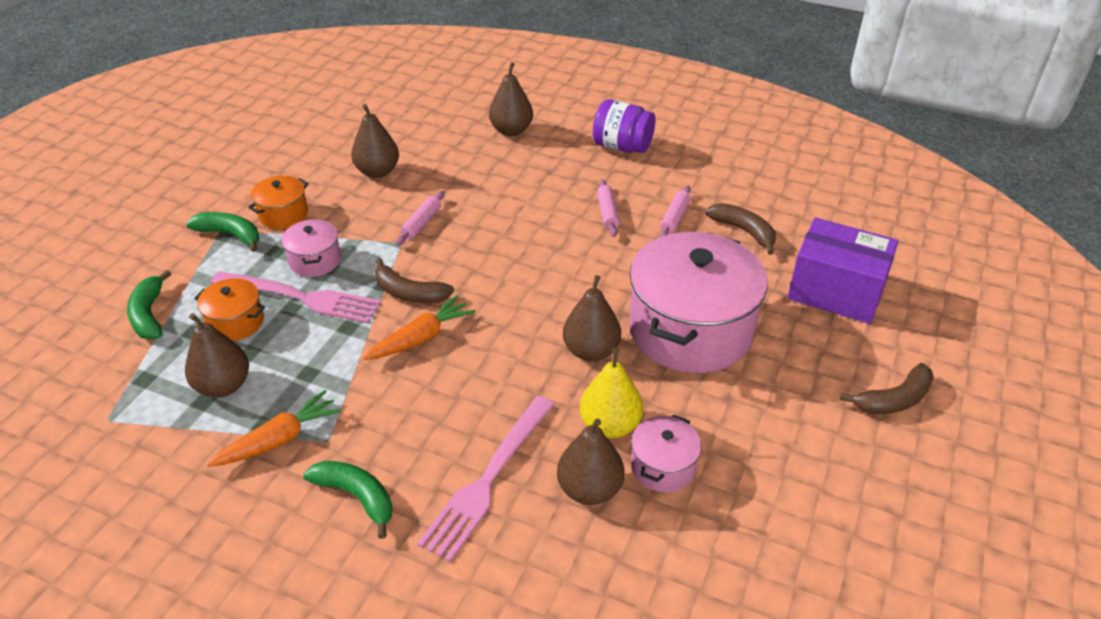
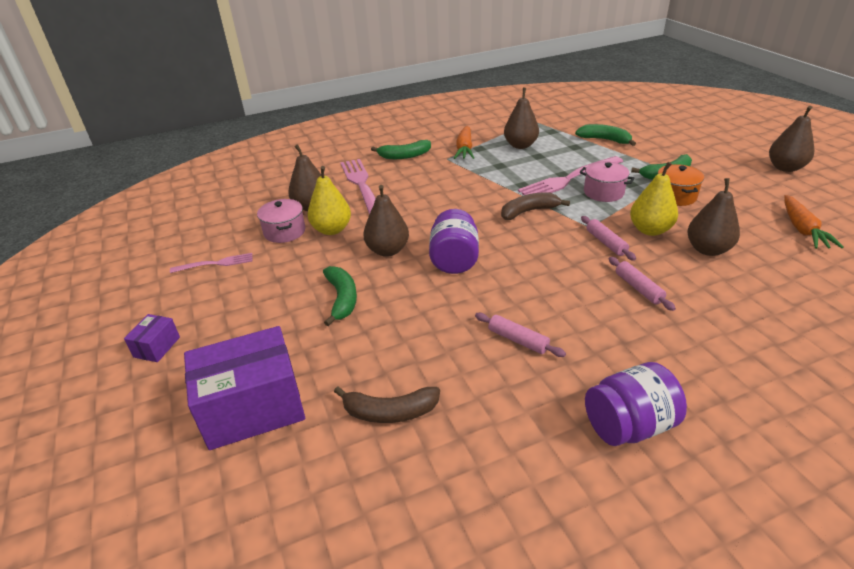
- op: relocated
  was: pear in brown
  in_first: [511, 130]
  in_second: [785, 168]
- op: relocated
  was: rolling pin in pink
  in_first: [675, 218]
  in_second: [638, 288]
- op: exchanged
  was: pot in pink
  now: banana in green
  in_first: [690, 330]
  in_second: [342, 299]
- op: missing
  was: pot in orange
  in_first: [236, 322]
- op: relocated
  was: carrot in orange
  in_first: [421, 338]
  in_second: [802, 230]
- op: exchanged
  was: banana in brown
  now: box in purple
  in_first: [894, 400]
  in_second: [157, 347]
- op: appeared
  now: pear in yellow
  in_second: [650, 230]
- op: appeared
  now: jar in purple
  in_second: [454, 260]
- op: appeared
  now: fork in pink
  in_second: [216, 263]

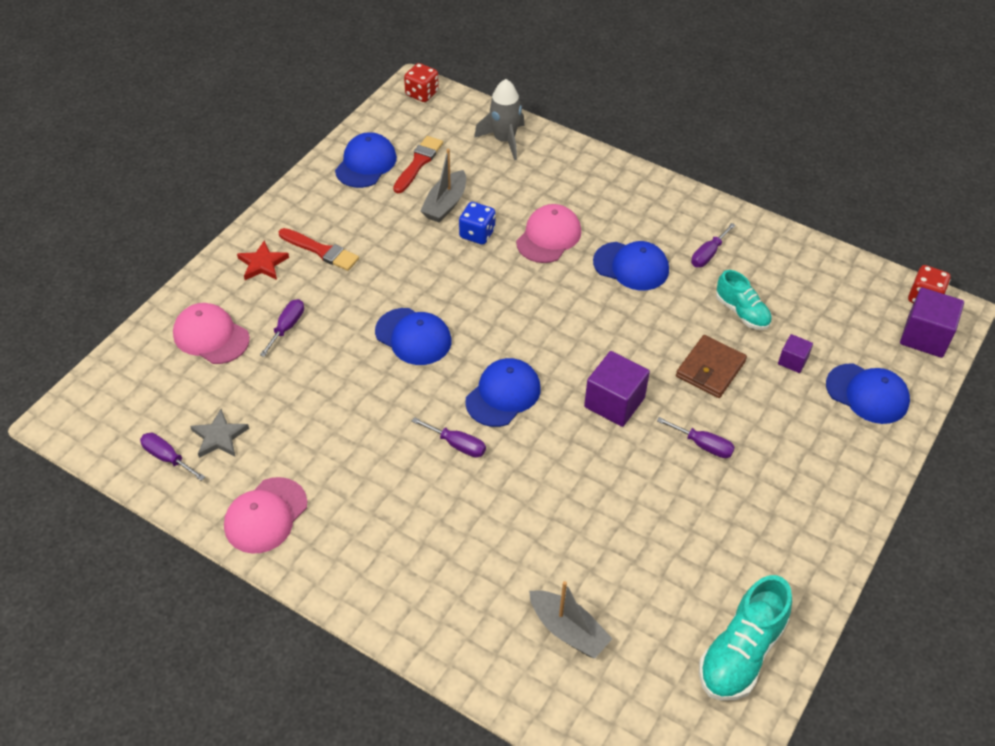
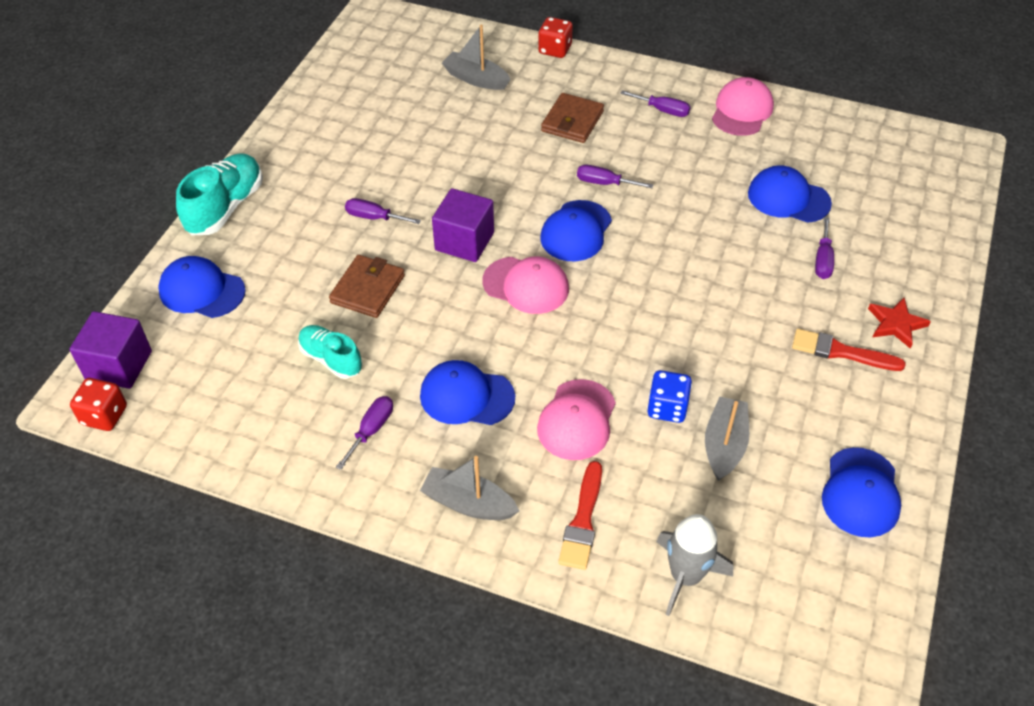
- op: relocated
  was: dice in red
  in_first: [422, 93]
  in_second: [555, 50]
- op: relocated
  was: brush in red
  in_first: [418, 163]
  in_second: [582, 521]
- op: relocated
  was: cap in pink
  in_first: [211, 336]
  in_second: [526, 285]
- op: relocated
  was: cap in blue
  in_first: [413, 337]
  in_second: [788, 198]
- op: missing
  was: cube in purple
  in_first: [792, 361]
- op: missing
  was: star in grey
  in_first: [219, 437]
- op: relocated
  was: screwdriver in purple
  in_first: [167, 458]
  in_second: [663, 110]
- op: relocated
  was: shoe in turquoise
  in_first: [741, 653]
  in_second: [225, 207]
- op: appeared
  now: wallet in brown
  in_second: [572, 121]
- op: appeared
  now: boat in grey
  in_second: [468, 503]

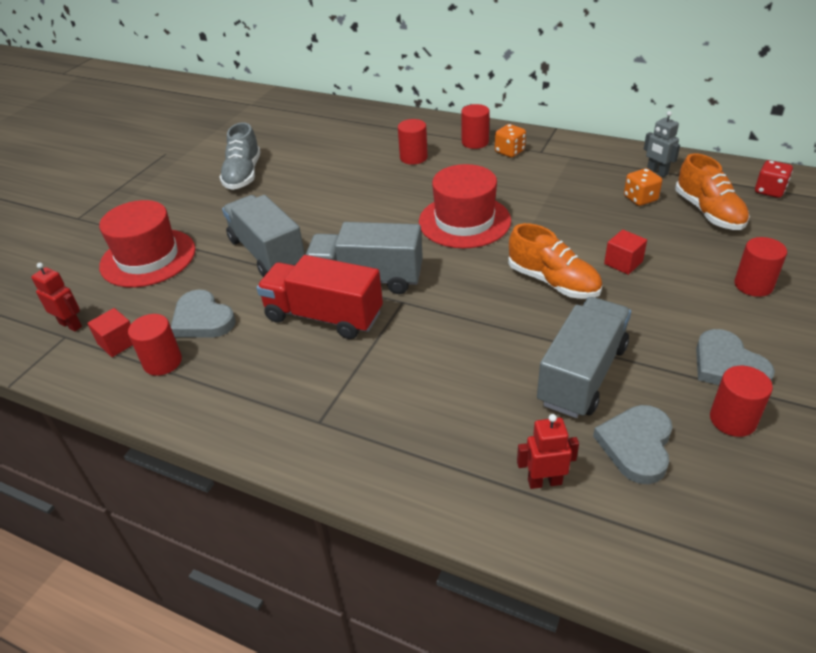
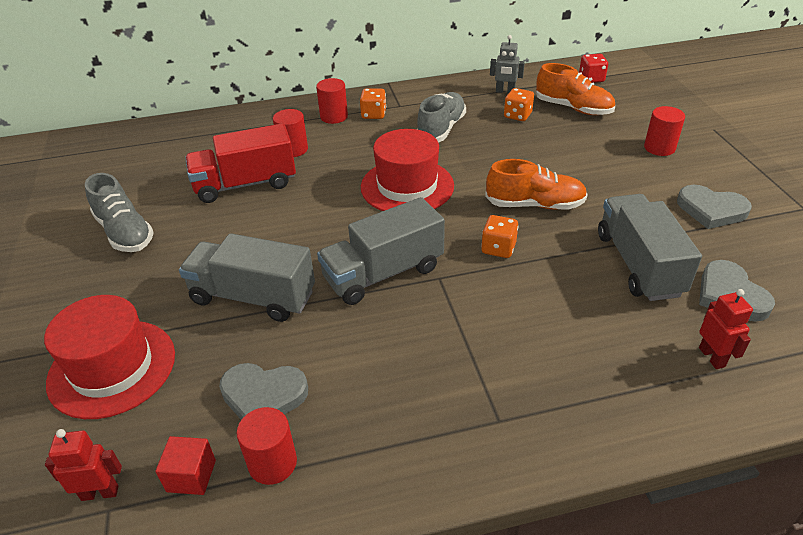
- op: missing
  was: cube in red
  in_first: [623, 263]
- op: relocated
  was: truck in red
  in_first: [323, 316]
  in_second: [245, 184]
- op: missing
  was: cylinder in red
  in_first: [732, 420]
- op: spun
  was: robot in red
  in_first: [544, 481]
  in_second: [712, 357]
  clockwise: 120
- op: appeared
  now: shoe in grey
  in_second: [441, 129]
- op: appeared
  now: dice in orange
  in_second: [498, 248]

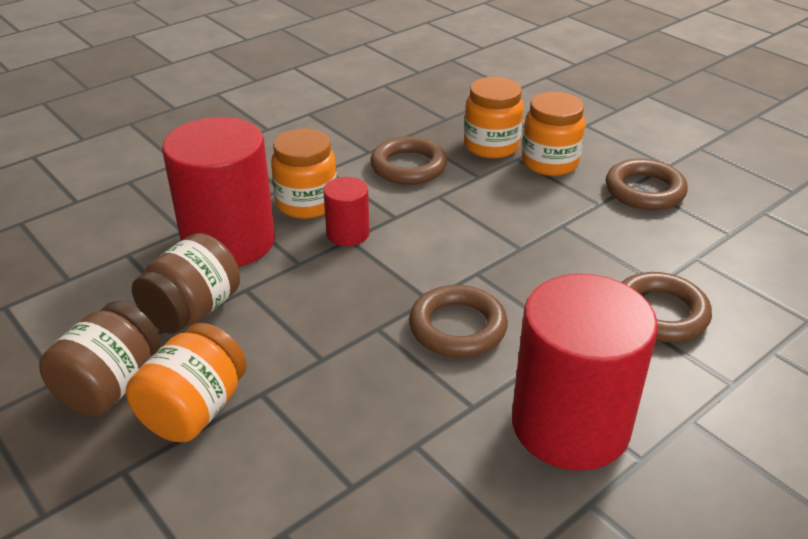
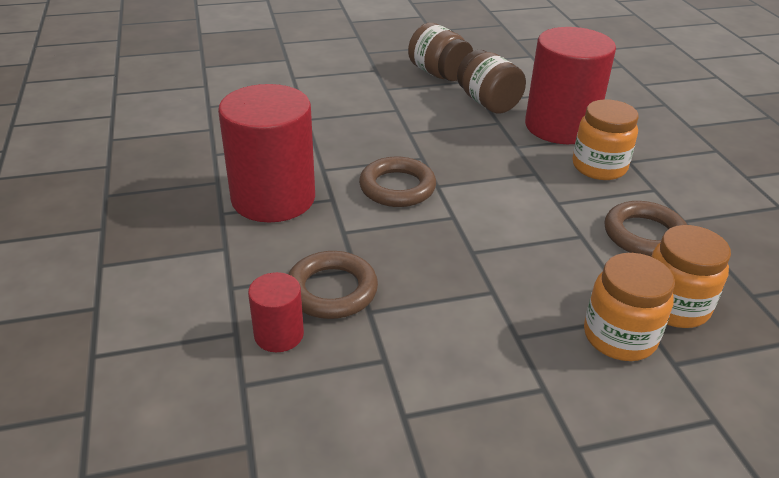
- op: missing
  was: ring in brown
  in_first: [644, 190]
- op: relocated
  was: cylinder in red
  in_first: [348, 234]
  in_second: [279, 334]
- op: missing
  was: jar in orange
  in_first: [194, 410]

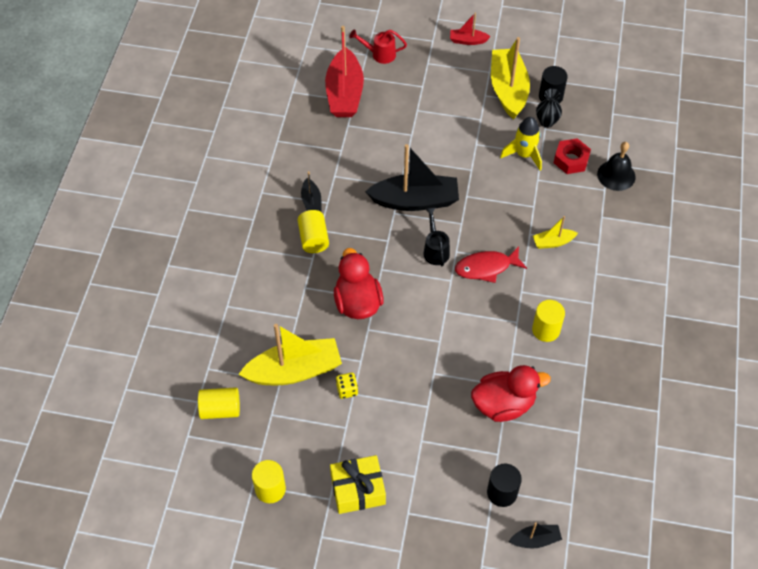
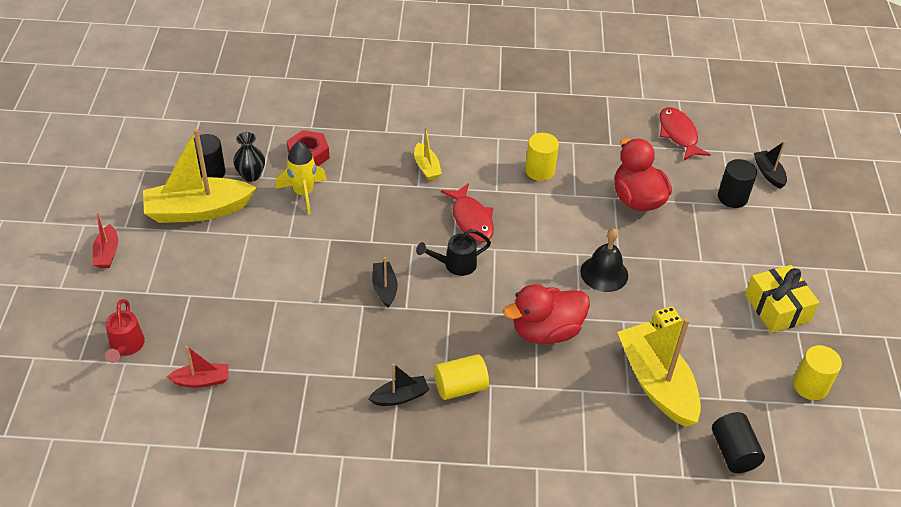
- op: size
  was: boat in red
  in_first: [344, 93]
  in_second: [202, 380]
  ratio: 0.48
- op: relocated
  was: bell in black
  in_first: [616, 175]
  in_second: [604, 273]
- op: size
  was: boat in black
  in_first: [415, 201]
  in_second: [384, 288]
  ratio: 0.48
- op: colour
  was: cylinder in yellow
  now: cylinder in black
  in_first: [220, 409]
  in_second: [733, 452]
- op: appeared
  now: fish in red
  in_second: [678, 134]

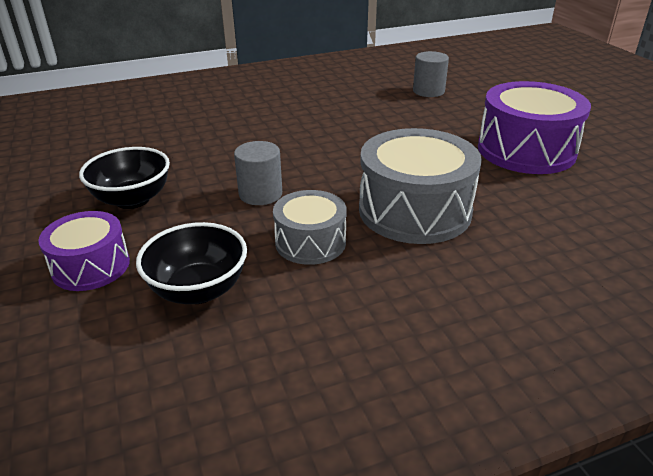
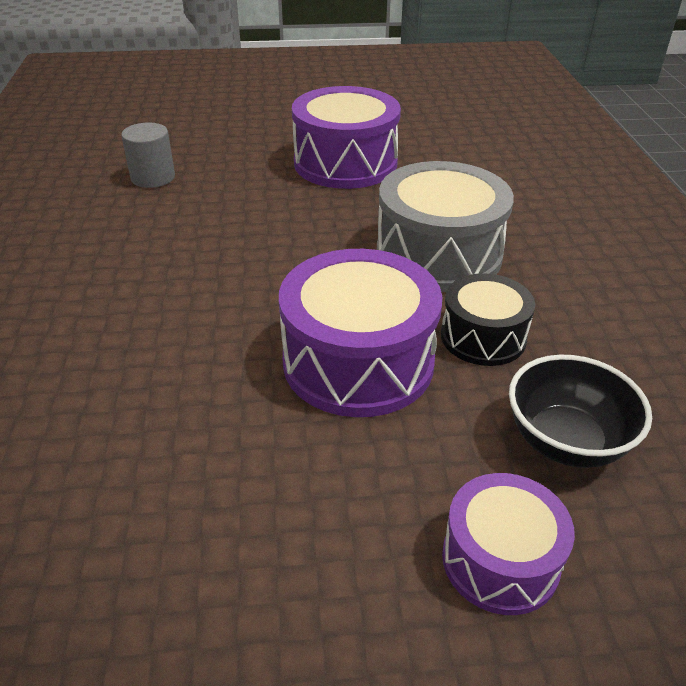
- op: exchanged
  was: cylinder in grey
  now: drum in purple
  in_first: [260, 194]
  in_second: [358, 362]
- op: missing
  was: bowl in black
  in_first: [132, 200]
- op: colour
  was: drum in grey
  now: drum in black
  in_first: [310, 242]
  in_second: [483, 337]

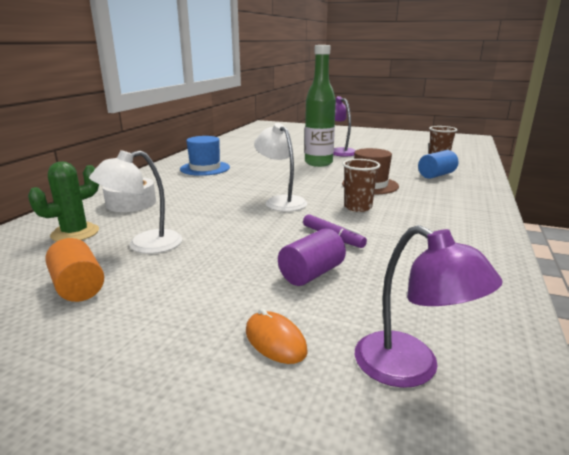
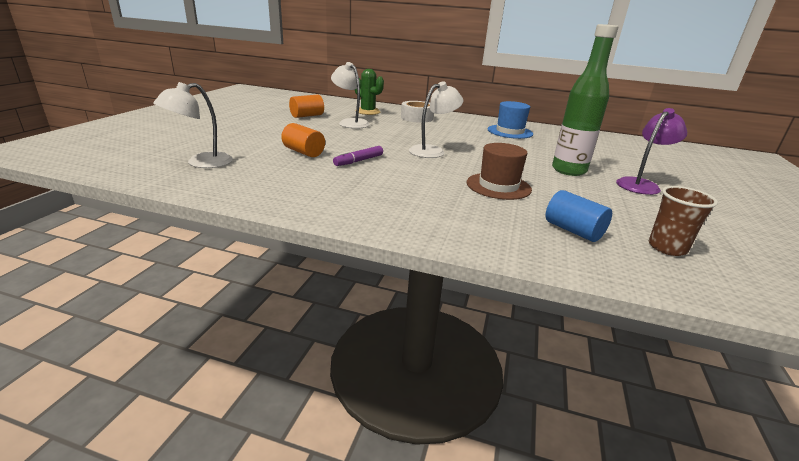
- op: missing
  was: cup in brown
  in_first: [358, 207]
- op: colour
  was: lamp in purple
  now: lamp in white
  in_first: [411, 368]
  in_second: [201, 163]
- op: colour
  was: cylinder in purple
  now: cylinder in orange
  in_first: [311, 274]
  in_second: [303, 152]
- op: missing
  was: mouse in orange
  in_first: [275, 341]

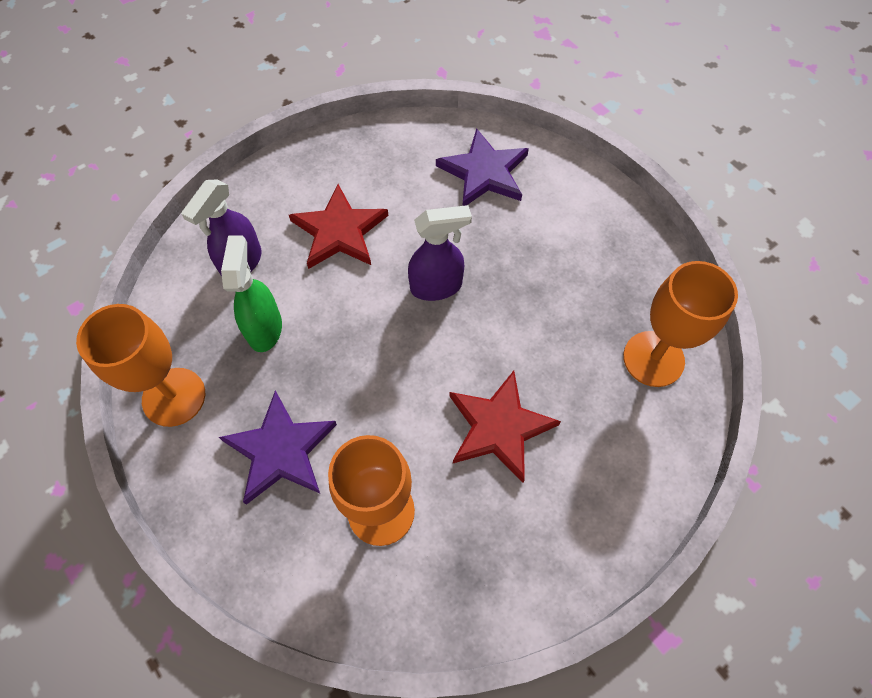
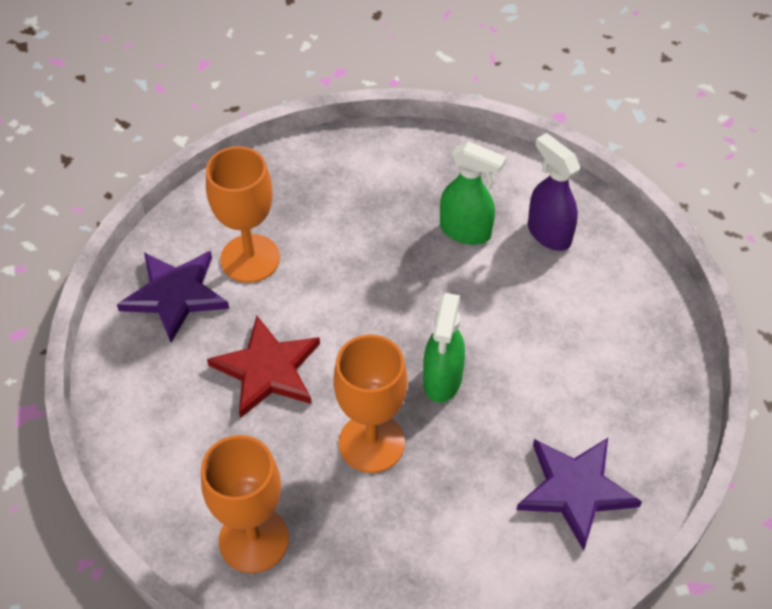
- op: missing
  was: star in red
  in_first: [339, 231]
- op: colour
  was: spray bottle in purple
  now: spray bottle in green
  in_first: [437, 286]
  in_second: [442, 380]
- op: relocated
  was: goblet in orange
  in_first: [174, 397]
  in_second: [371, 443]
- op: relocated
  was: star in purple
  in_first: [281, 450]
  in_second: [175, 295]

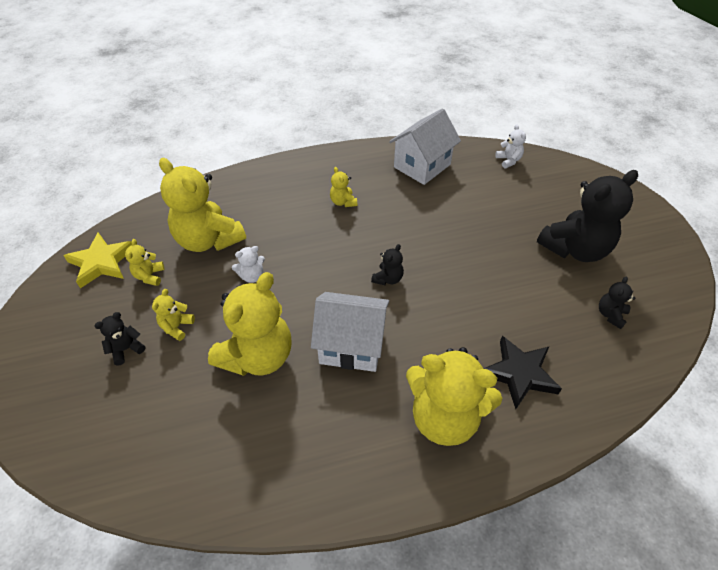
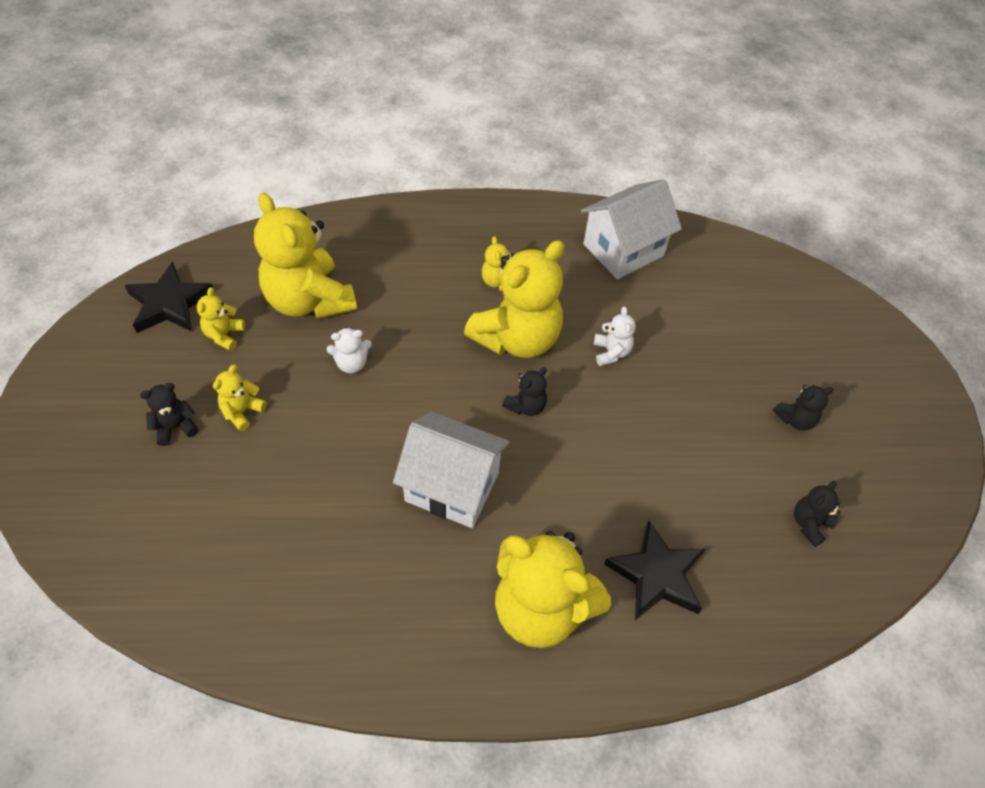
- op: relocated
  was: teddy bear in white
  in_first: [508, 160]
  in_second: [611, 352]
- op: size
  was: teddy bear in black
  in_first: [575, 249]
  in_second: [795, 419]
  ratio: 0.44
- op: colour
  was: star in yellow
  now: star in black
  in_first: [101, 262]
  in_second: [169, 303]
- op: relocated
  was: teddy bear in yellow
  in_first: [258, 356]
  in_second: [517, 338]

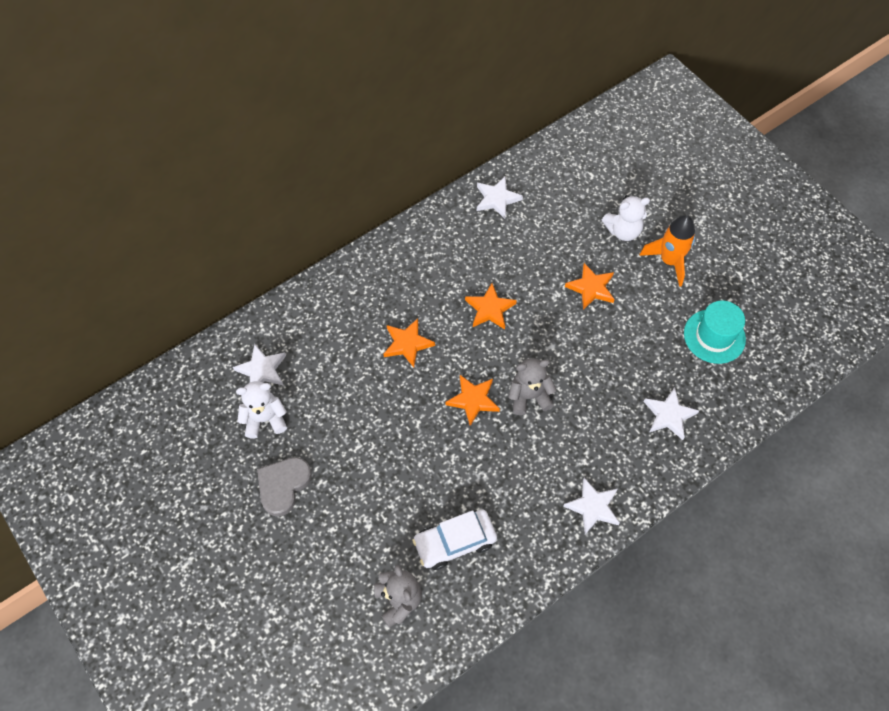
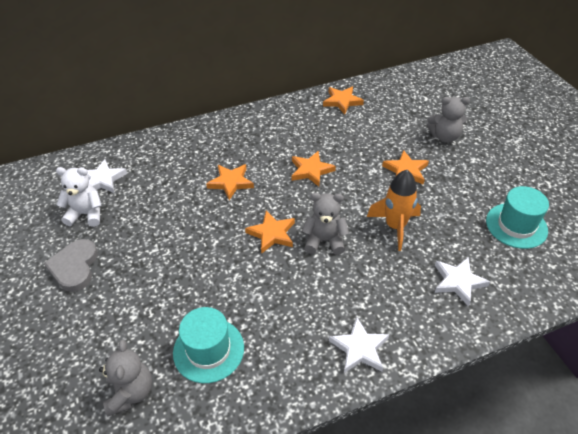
- op: colour
  was: star in white
  now: star in orange
  in_first: [497, 199]
  in_second: [342, 101]
- op: colour
  was: teddy bear in white
  now: teddy bear in grey
  in_first: [623, 231]
  in_second: [444, 137]
- op: relocated
  was: rocket in orange
  in_first: [669, 261]
  in_second: [395, 226]
- op: spun
  was: heart in grey
  in_first: [283, 485]
  in_second: [74, 267]
  clockwise: -45
- op: exchanged
  was: car in white
  now: hat in turquoise
  in_first: [455, 542]
  in_second: [208, 350]

